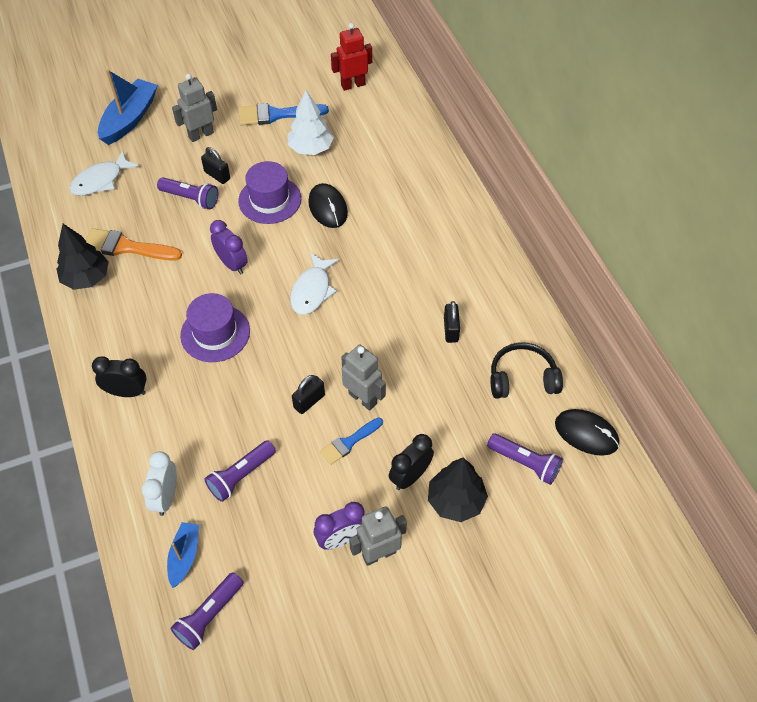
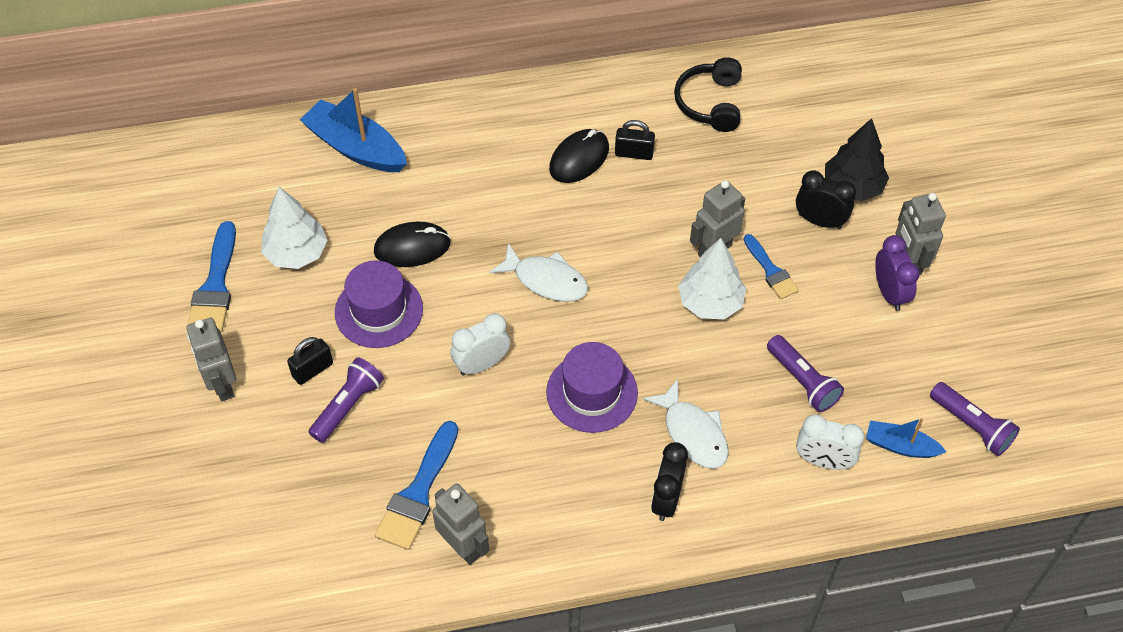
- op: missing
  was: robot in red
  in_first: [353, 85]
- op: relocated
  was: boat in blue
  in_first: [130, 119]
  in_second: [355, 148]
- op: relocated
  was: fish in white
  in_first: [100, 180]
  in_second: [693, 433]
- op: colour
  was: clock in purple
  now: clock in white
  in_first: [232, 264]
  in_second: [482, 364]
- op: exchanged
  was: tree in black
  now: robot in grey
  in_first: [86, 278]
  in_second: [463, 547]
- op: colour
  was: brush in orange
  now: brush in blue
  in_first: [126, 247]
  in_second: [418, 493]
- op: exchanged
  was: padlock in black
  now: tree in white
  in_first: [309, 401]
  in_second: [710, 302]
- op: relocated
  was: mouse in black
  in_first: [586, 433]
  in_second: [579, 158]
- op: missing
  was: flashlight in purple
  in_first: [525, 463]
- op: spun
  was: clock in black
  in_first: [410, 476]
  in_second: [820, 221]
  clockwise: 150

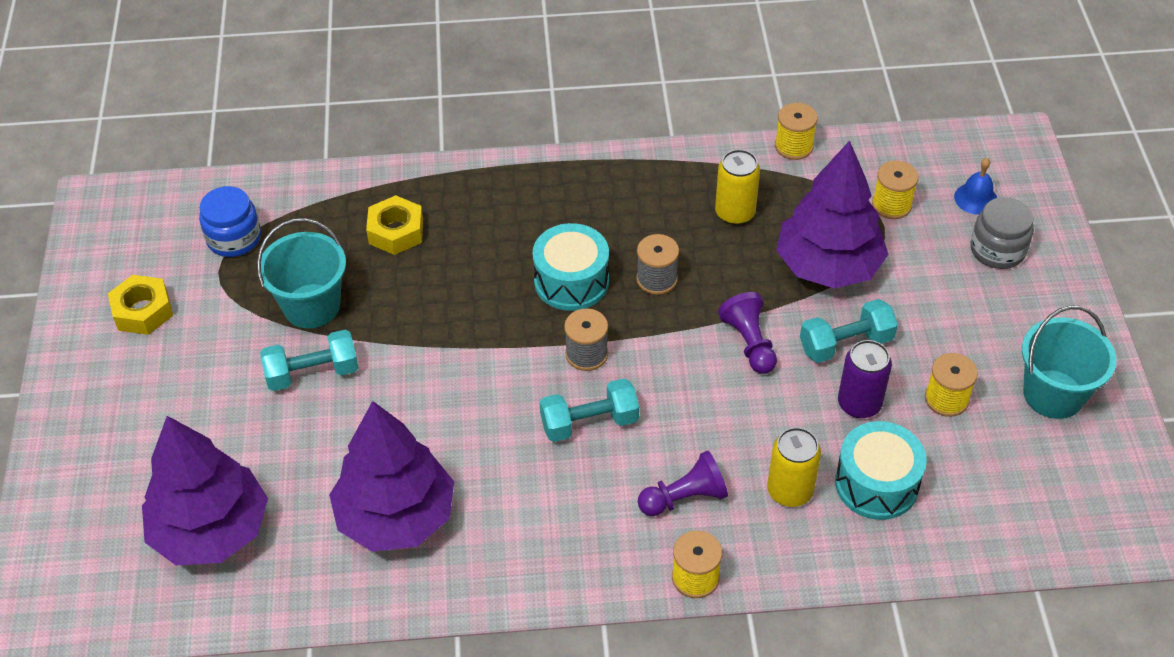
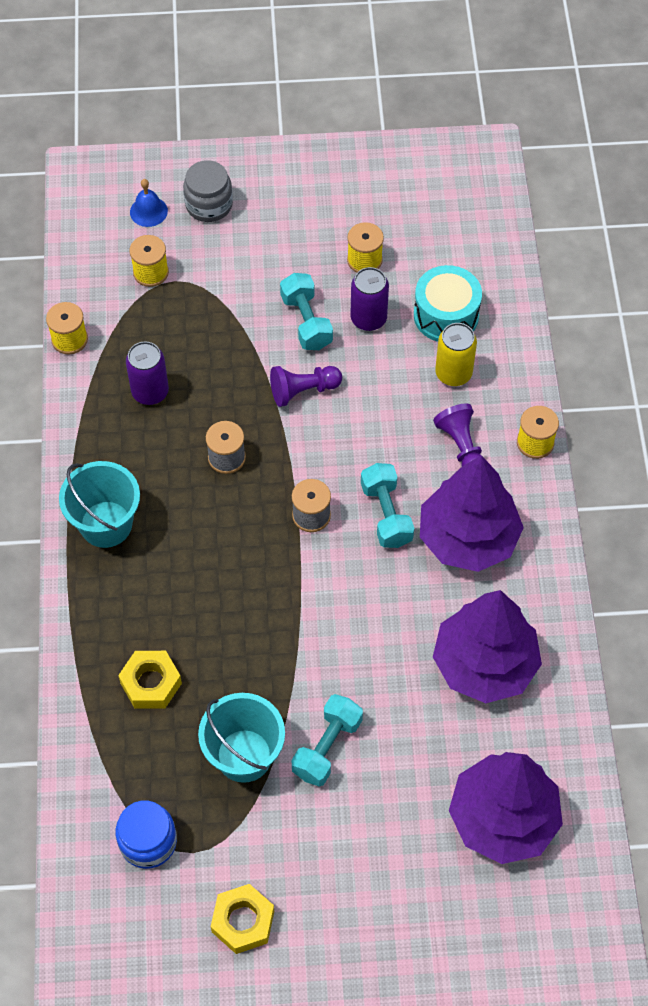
- op: relocated
  was: tree in purple
  in_first: [828, 266]
  in_second: [467, 538]
- op: colour
  was: can in yellow
  now: can in purple
  in_first: [735, 213]
  in_second: [150, 392]
- op: missing
  was: drum in turquoise
  in_first: [571, 281]
- op: relocated
  was: bucket in turquoise
  in_first: [1053, 394]
  in_second: [106, 524]
- op: spun
  was: dumbbell in turquoise
  in_first: [312, 373]
  in_second: [327, 747]
  clockwise: 45

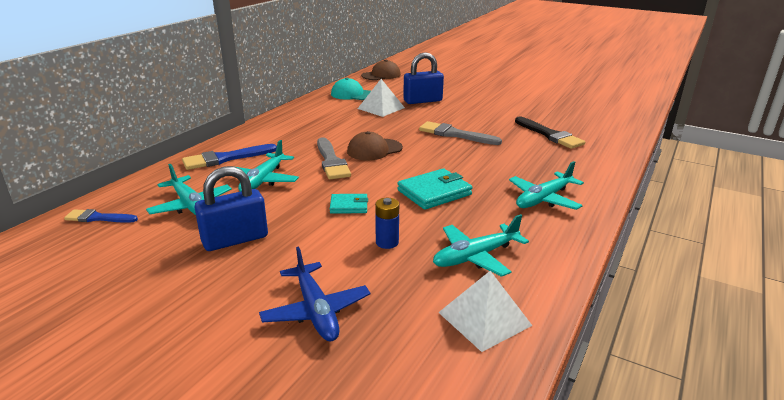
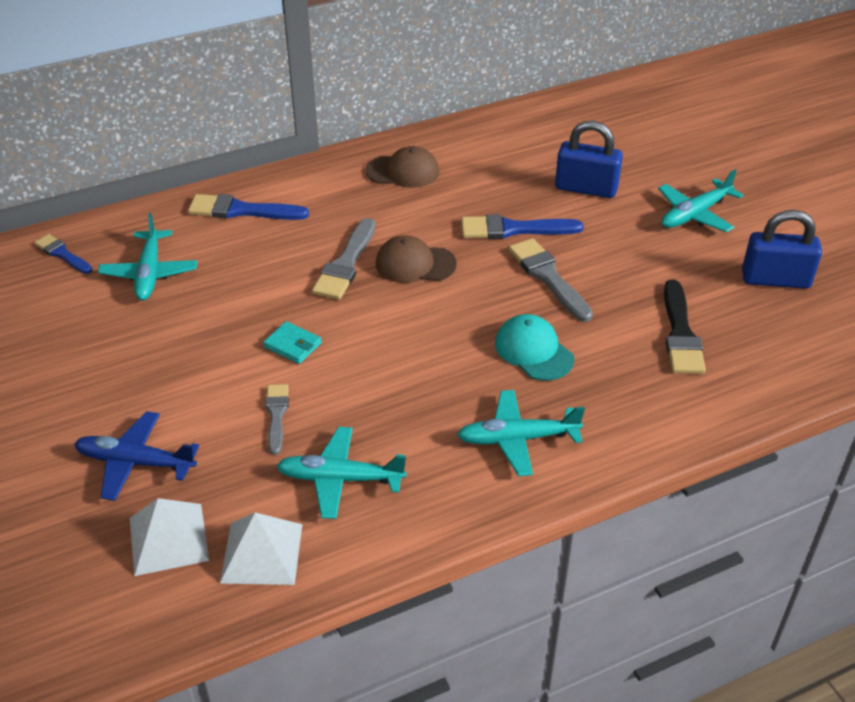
- op: relocated
  was: cap in brown
  in_first: [381, 75]
  in_second: [403, 171]
- op: relocated
  was: cap in turquoise
  in_first: [352, 94]
  in_second: [533, 351]
- op: relocated
  was: pyramid in white
  in_first: [381, 108]
  in_second: [168, 539]
- op: relocated
  was: plane in turquoise
  in_first: [263, 180]
  in_second: [695, 214]
- op: relocated
  was: padlock in blue
  in_first: [235, 239]
  in_second: [775, 279]
- op: missing
  was: wallet in turquoise
  in_first: [434, 192]
- op: exchanged
  was: battery in blue
  now: brush in grey
  in_first: [387, 242]
  in_second: [276, 415]
- op: spun
  was: plane in blue
  in_first: [316, 310]
  in_second: [136, 462]
  clockwise: 90
- op: appeared
  now: brush in blue
  in_second: [514, 229]

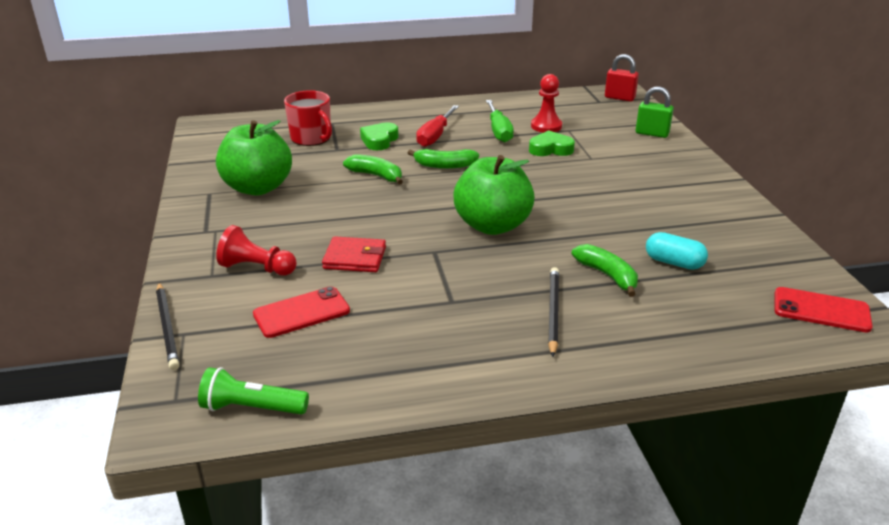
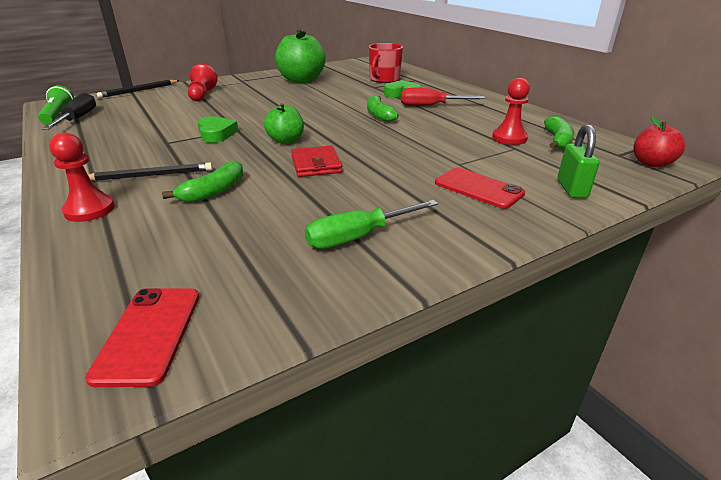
- op: exchanged
  was: padlock in red
  now: apple in red
  in_first: [619, 98]
  in_second: [651, 163]
- op: relocated
  was: screwdriver in green
  in_first: [498, 131]
  in_second: [359, 236]
- op: relocated
  was: heart in green
  in_first: [550, 149]
  in_second: [216, 134]
- op: relocated
  was: banana in green
  in_first: [376, 176]
  in_second: [557, 140]
- op: size
  was: apple in green
  in_first: [492, 225]
  in_second: [286, 141]
  ratio: 0.56
- op: missing
  was: capsule in turquoise
  in_first: [674, 262]
- op: relocated
  was: wallet in red
  in_first: [355, 258]
  in_second: [316, 164]
- op: relocated
  was: phone in red
  in_first: [301, 312]
  in_second: [478, 188]
- op: appeared
  now: screwdriver in black
  in_second: [78, 119]
- op: appeared
  now: pawn in red
  in_second: [89, 210]

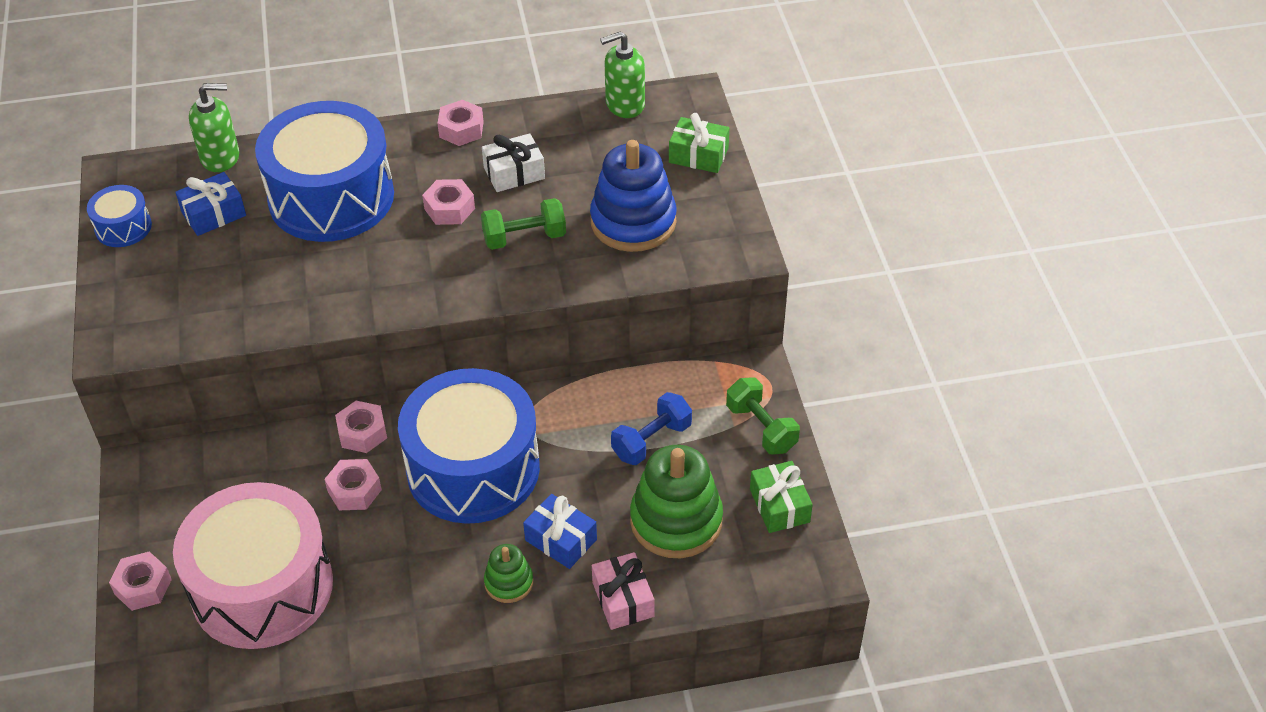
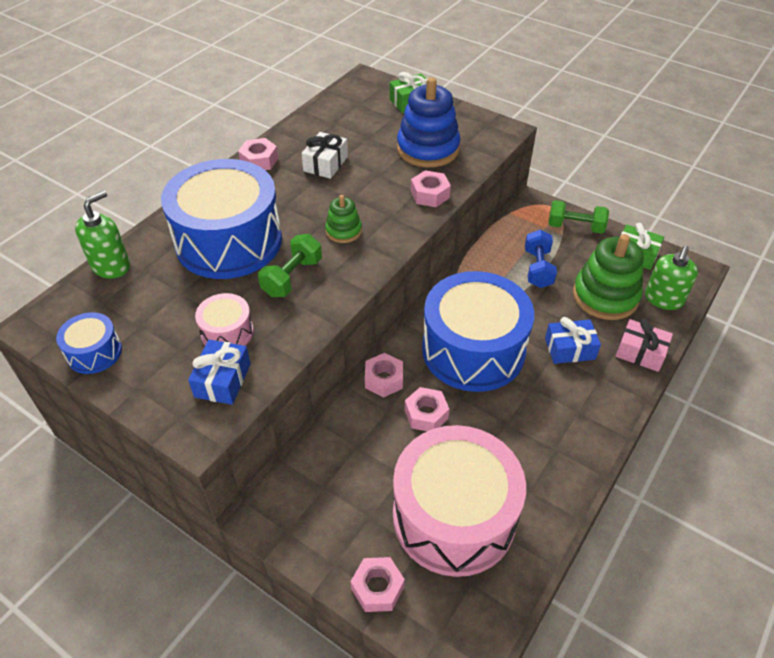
- op: relocated
  was: soap dispenser in green
  in_first: [624, 104]
  in_second: [663, 299]
- op: relocated
  was: gift in blue
  in_first: [214, 214]
  in_second: [222, 380]
- op: relocated
  was: nut in pink
  in_first: [449, 208]
  in_second: [430, 194]
- op: relocated
  was: dumbbell in green
  in_first: [524, 238]
  in_second: [292, 277]
- op: relocated
  was: stacking toy in green
  in_first: [509, 582]
  in_second: [343, 231]
- op: appeared
  now: drum in pink
  in_second: [227, 332]

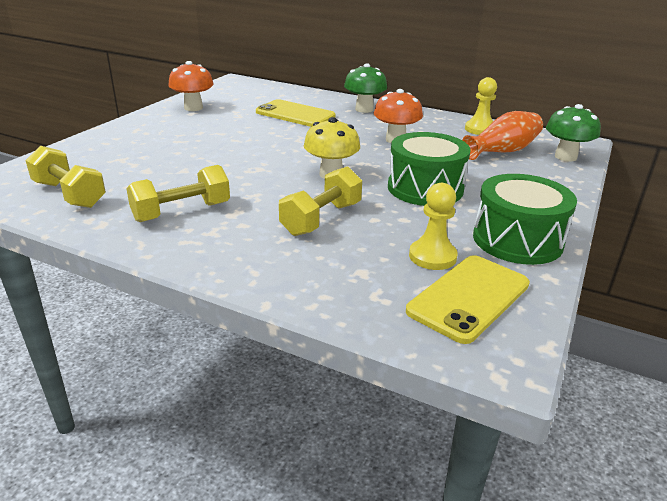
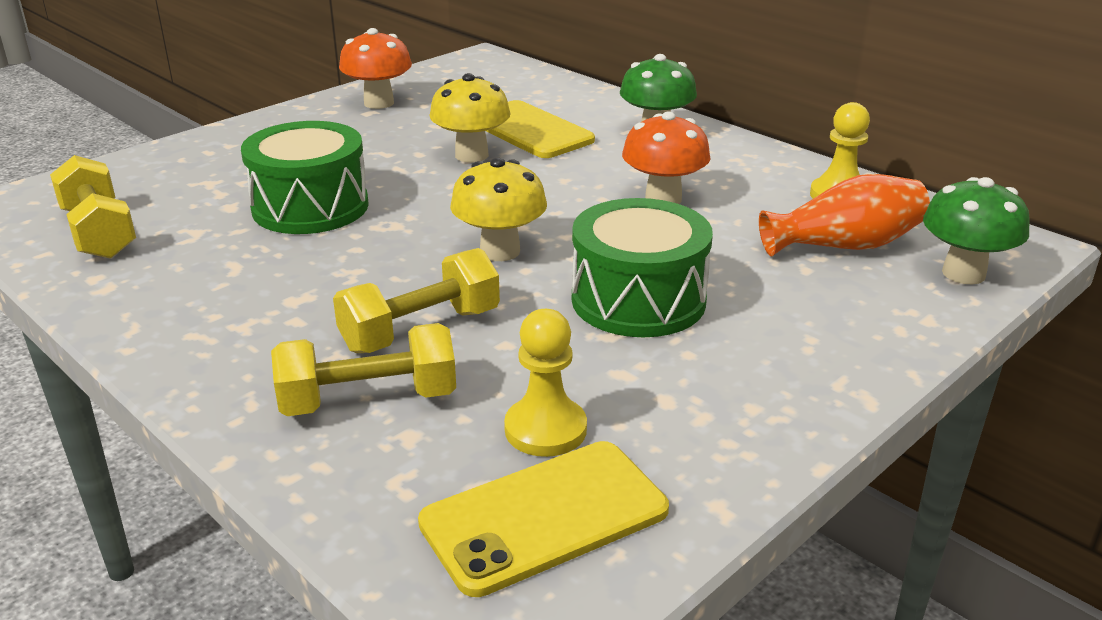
- op: relocated
  was: dumbbell in yellow
  in_first: [181, 212]
  in_second: [368, 400]
- op: relocated
  was: drum in green
  in_first: [517, 240]
  in_second: [310, 207]
- op: appeared
  now: mushroom in yellow
  in_second: [471, 155]

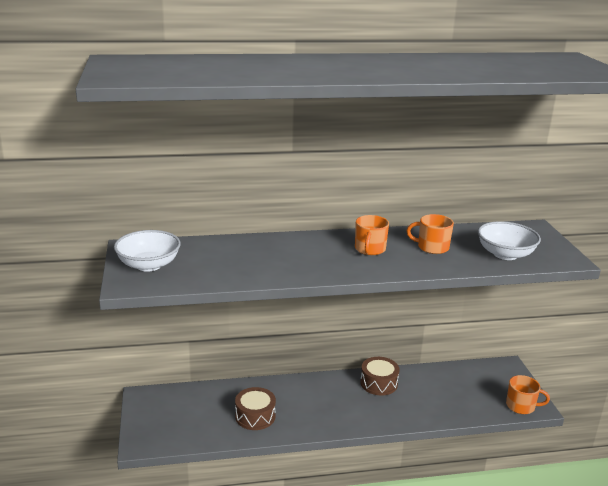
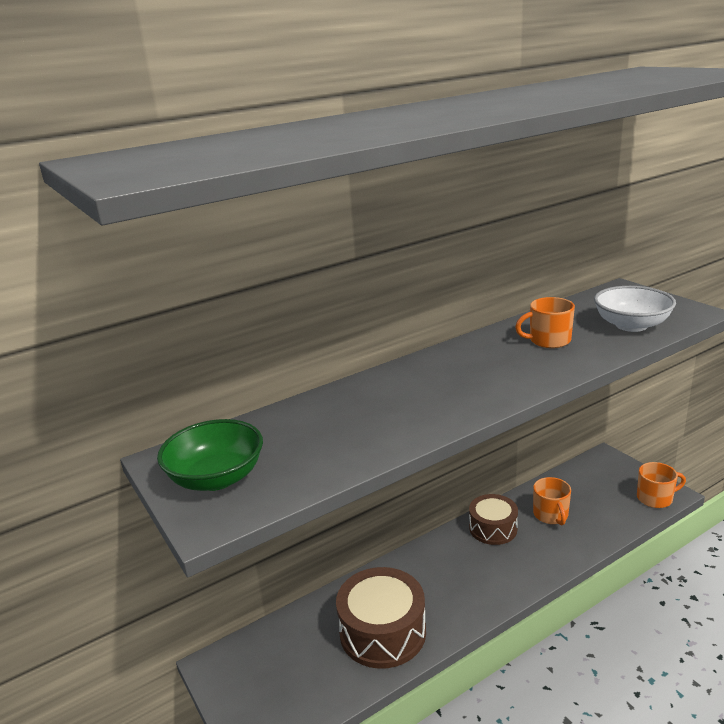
- op: relocated
  was: mug in orange
  in_first: [370, 249]
  in_second: [551, 515]
- op: colour
  was: bowl in white
  now: bowl in green
  in_first: [149, 265]
  in_second: [216, 478]
- op: size
  was: drum in brown
  in_first: [255, 416]
  in_second: [382, 632]
  ratio: 1.55

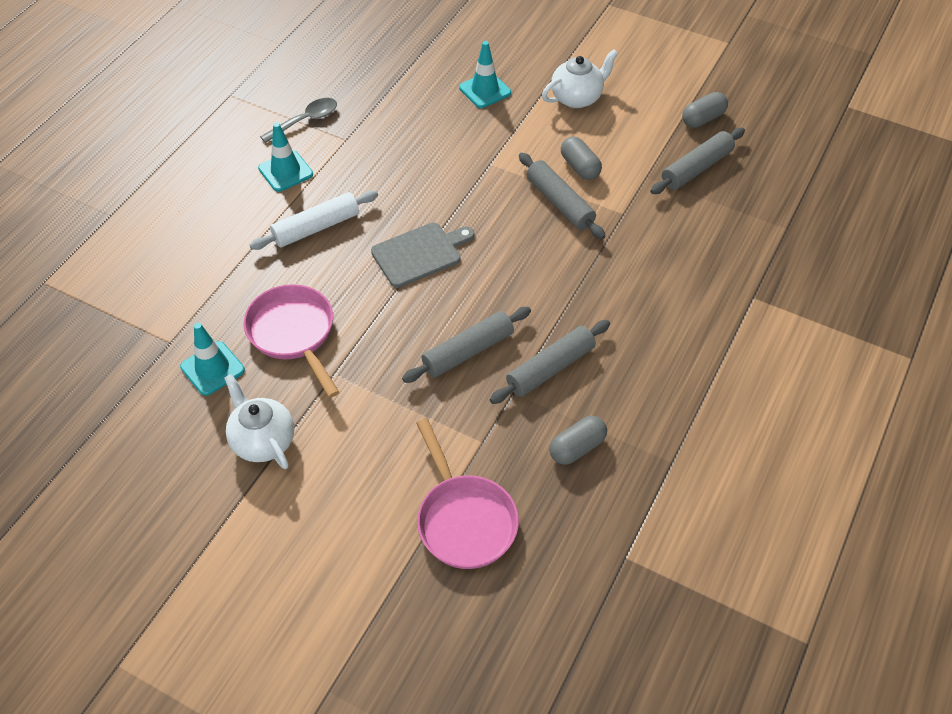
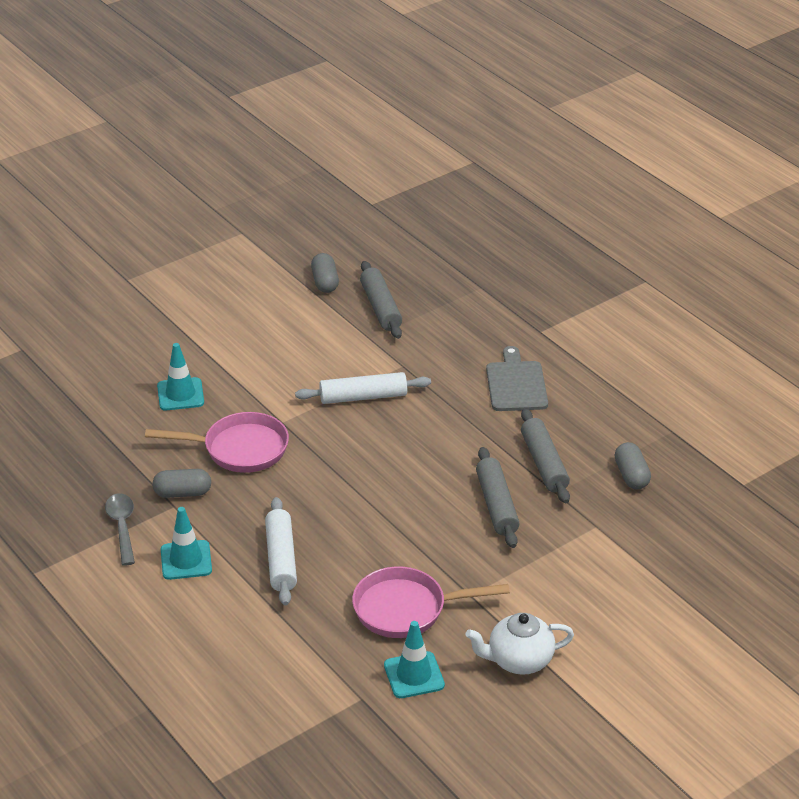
- op: missing
  was: teapot in white
  in_first: [577, 97]
- op: relocated
  was: capsule in grey
  in_first: [579, 167]
  in_second: [182, 493]
- op: colour
  was: rolling pin in grey
  now: rolling pin in white
  in_first: [559, 203]
  in_second: [363, 397]
- op: relocated
  was: cutting board in grey
  in_first: [420, 253]
  in_second: [516, 384]
- op: relocated
  was: pan in pink
  in_first: [464, 520]
  in_second: [240, 449]

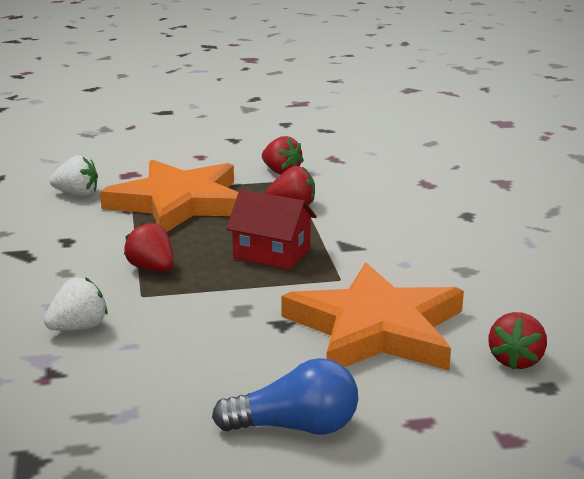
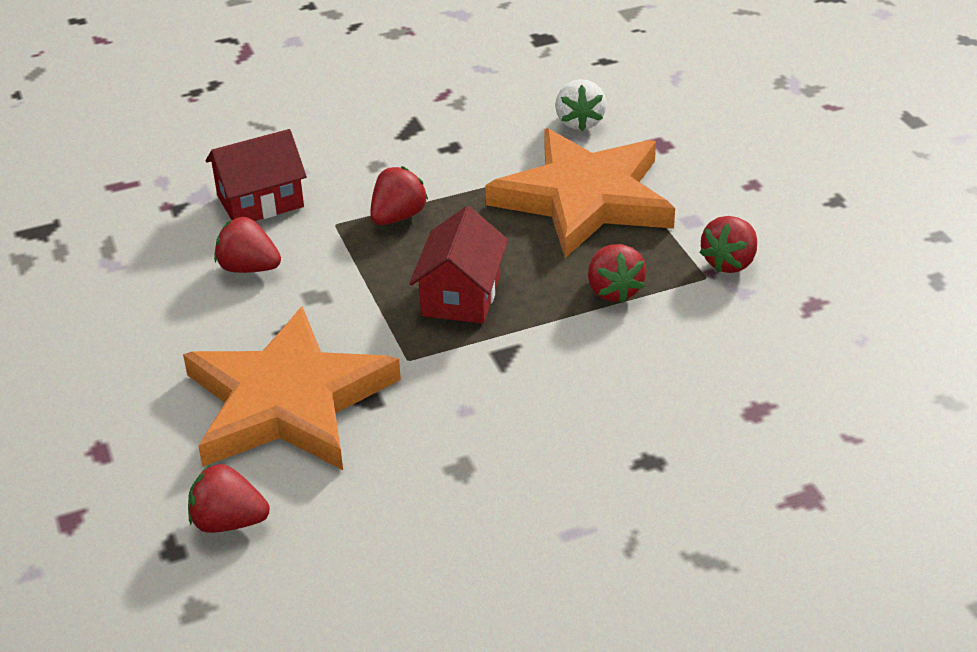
- op: exchanged
  was: strawberry in white
  now: house in red
  in_first: [78, 328]
  in_second: [260, 201]
- op: missing
  was: light bulb in blue
  in_first: [295, 427]
- op: appeared
  now: strawberry in red
  in_second: [249, 268]

